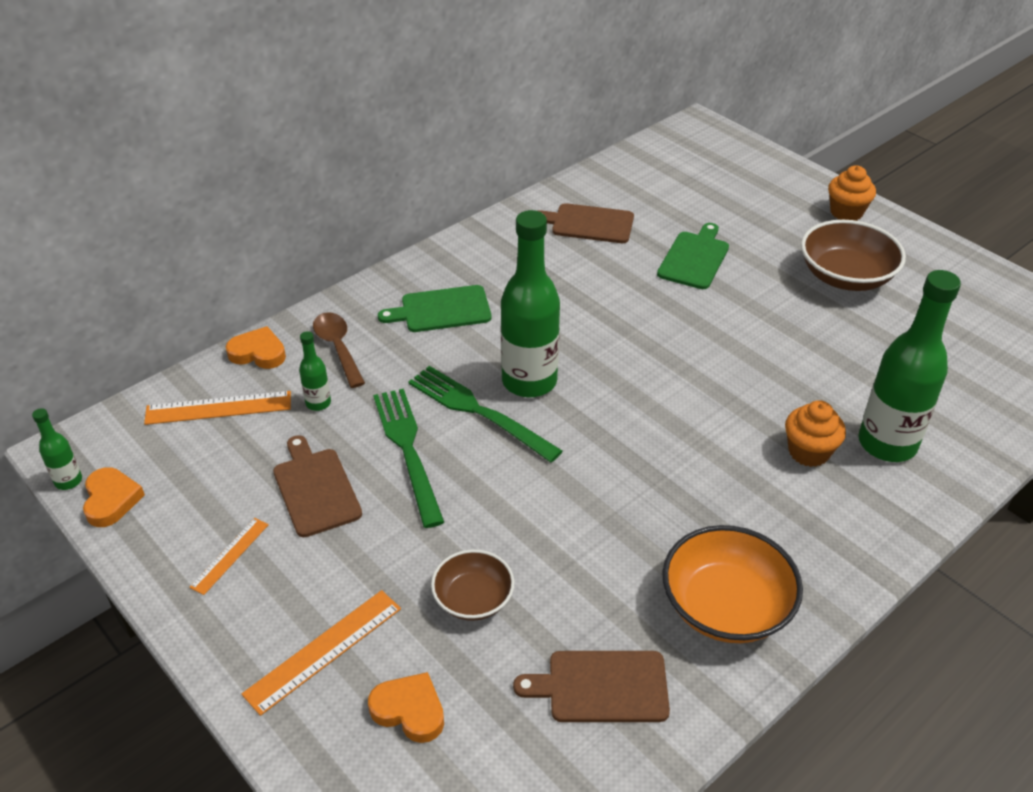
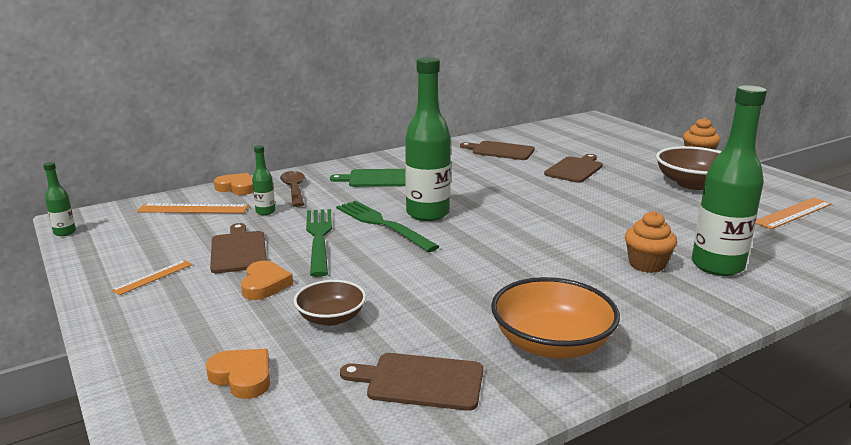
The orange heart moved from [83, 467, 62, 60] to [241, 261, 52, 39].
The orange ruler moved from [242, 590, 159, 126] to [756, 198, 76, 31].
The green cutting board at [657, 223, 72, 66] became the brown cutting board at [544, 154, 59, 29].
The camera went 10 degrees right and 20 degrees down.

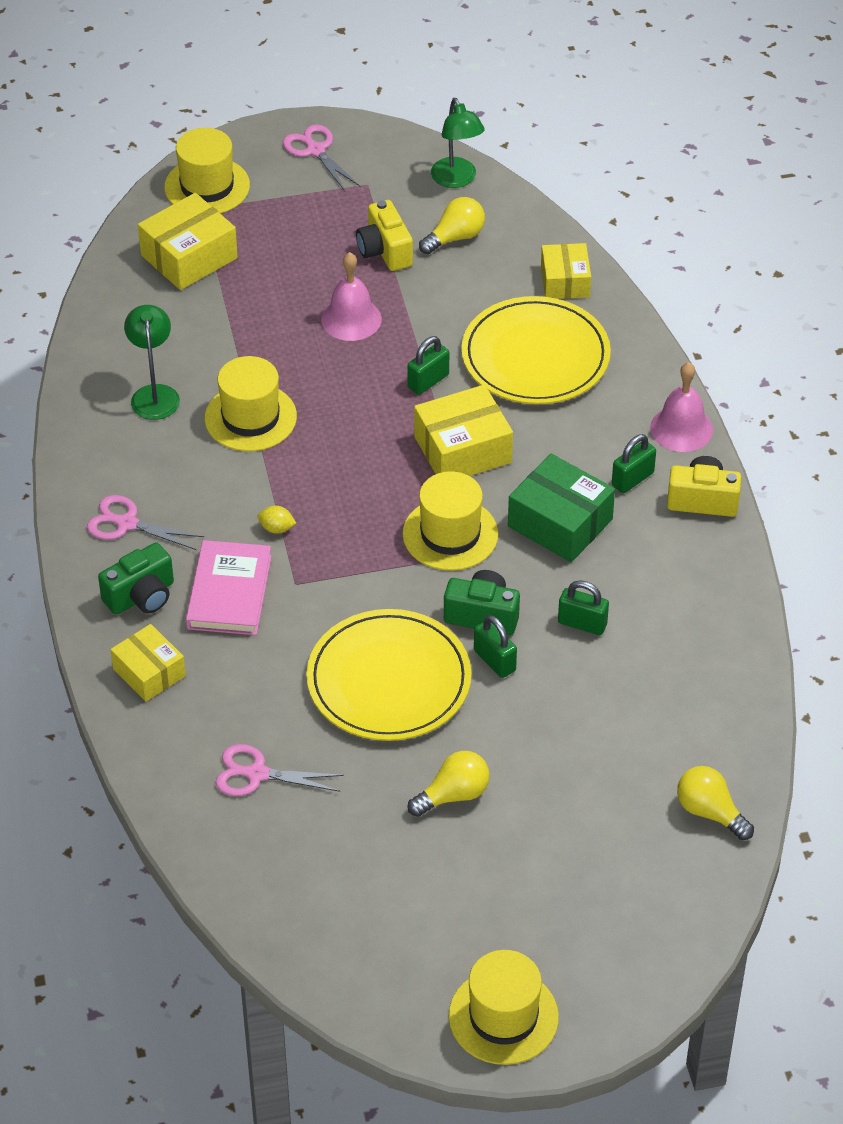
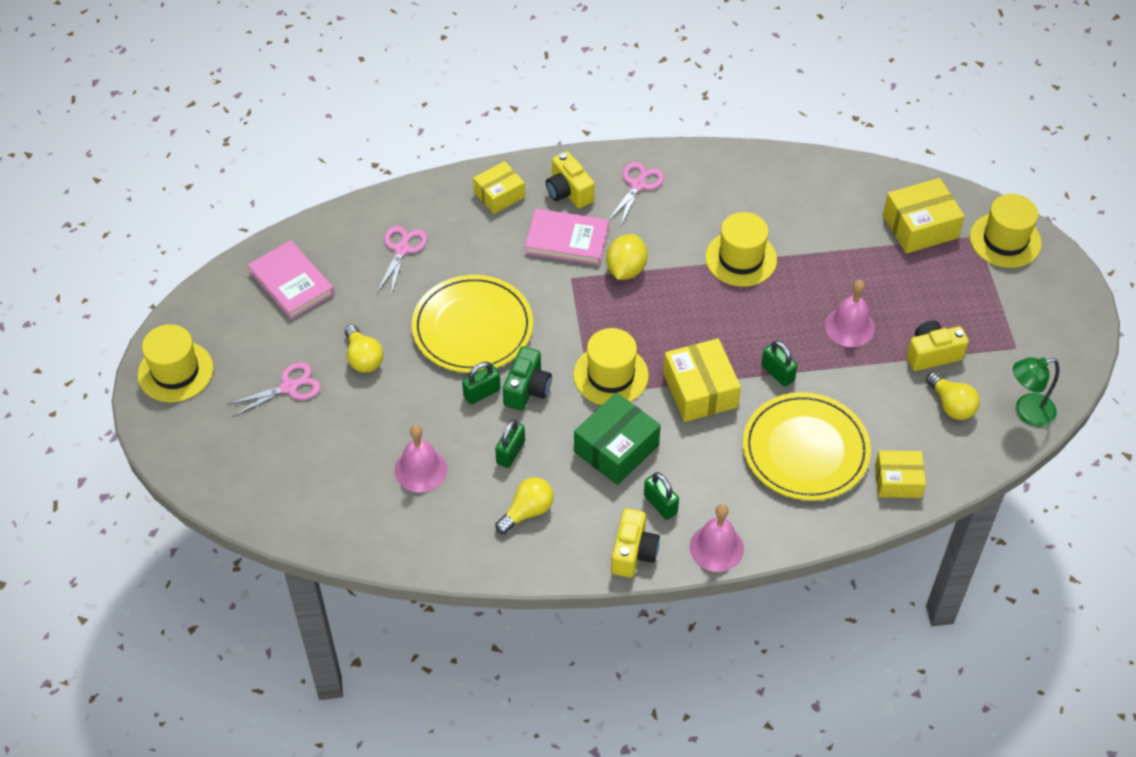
The green camera at [98, 542, 76, 73] became the yellow camera at [546, 151, 48, 57].
The green lamp at [124, 305, 56, 115] disappeared.
The yellow box at [138, 193, 100, 97] turned 75 degrees counterclockwise.
The yellow lemon at [257, 505, 39, 29] changed to 1.94 times the size.
The pink scissors moved from [283, 124, 77, 68] to [227, 362, 94, 55].
The yellow light bulb moved from [677, 766, 77, 74] to [495, 477, 59, 57].
The pink book at [248, 240, 86, 80] appeared.
The pink bell at [395, 425, 52, 68] appeared.
The camera went 95 degrees right and 5 degrees up.

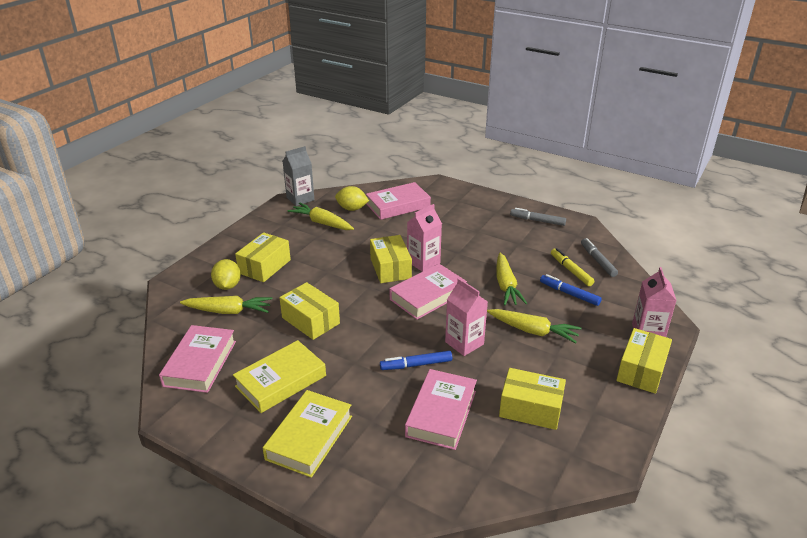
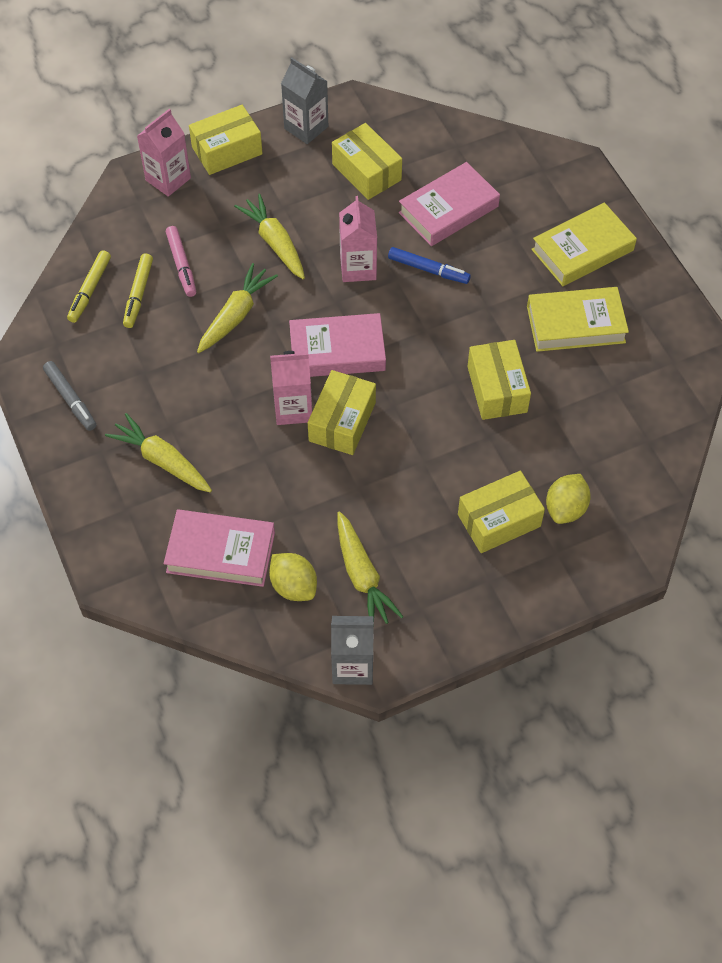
The pink book at [159, 325, 77, 68] disappeared.
The yellow carrot moved from [180, 296, 92, 18] to [105, 413, 107, 80].
The blue marker at [540, 274, 62, 32] became the pink marker at [166, 226, 30, 71].
The grey marker at [581, 238, 37, 39] became the yellow marker at [67, 250, 44, 73].
The grey carton at [281, 58, 47, 86] appeared.
The camera went 145 degrees left and 25 degrees up.

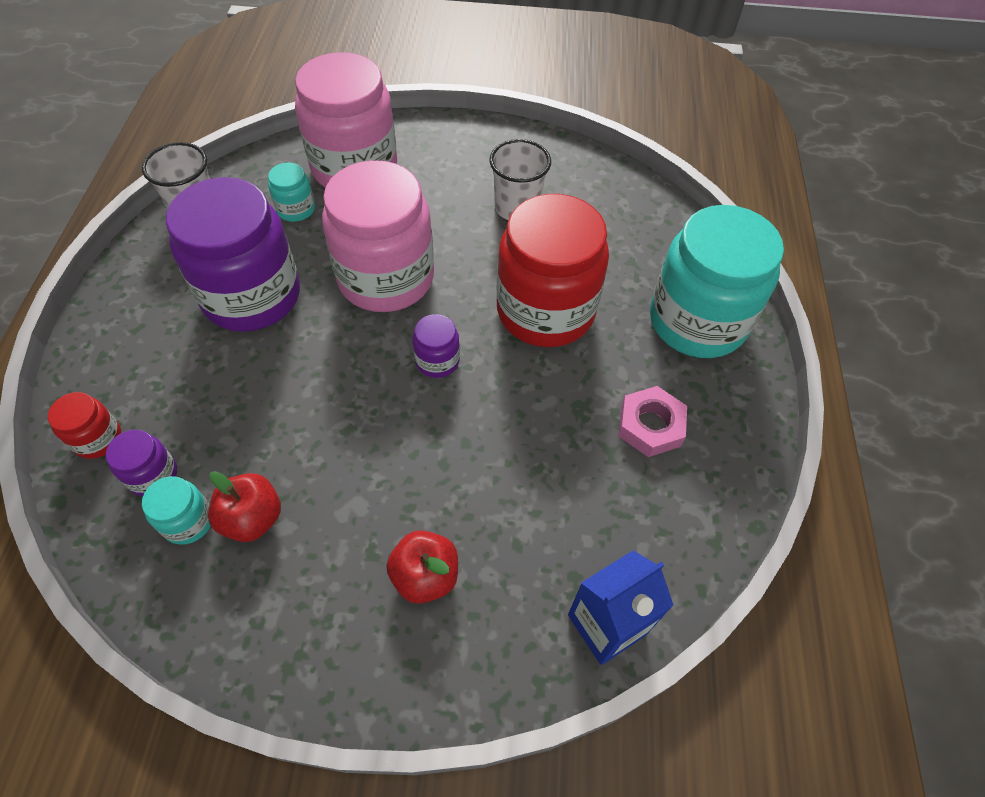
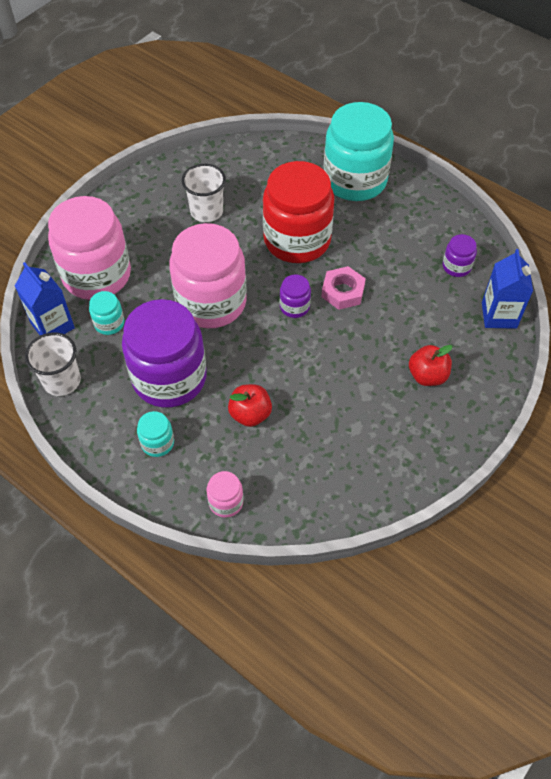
The red jar at [48, 392, 73, 67] became the pink jar at [206, 471, 37, 47].
The purple jar moved from [106, 429, 71, 68] to [443, 234, 34, 43].
The turquoise jar moved from [142, 476, 69, 69] to [137, 411, 37, 46].
The red apple moved from [208, 471, 73, 71] to [228, 384, 44, 43].
The pink nut moved from [618, 386, 69, 71] to [321, 266, 45, 44].
The blue carton at [15, 262, 60, 73] appeared.
The camera went 55 degrees left and 0 degrees up.

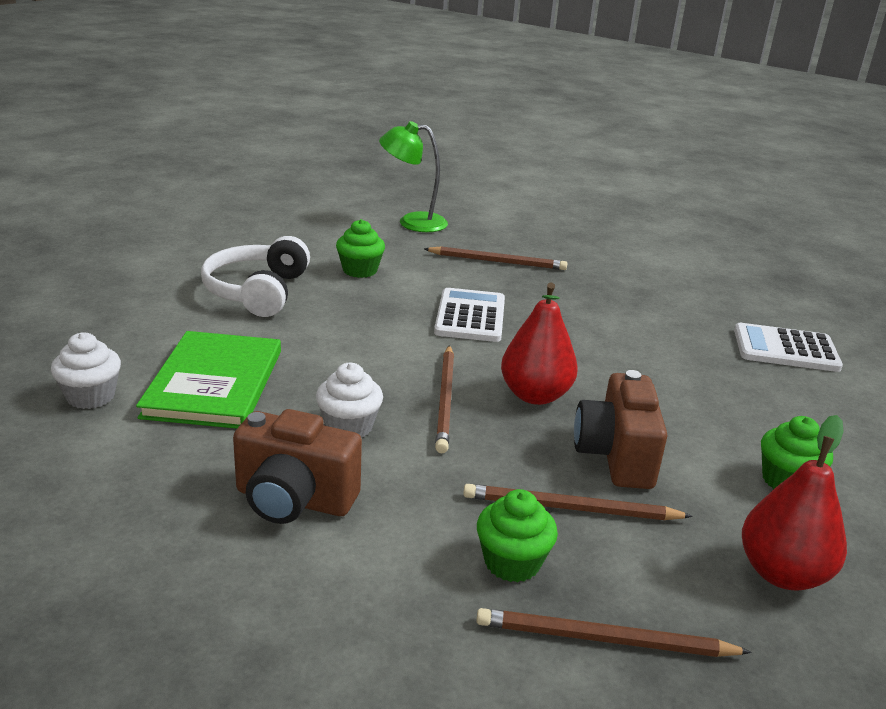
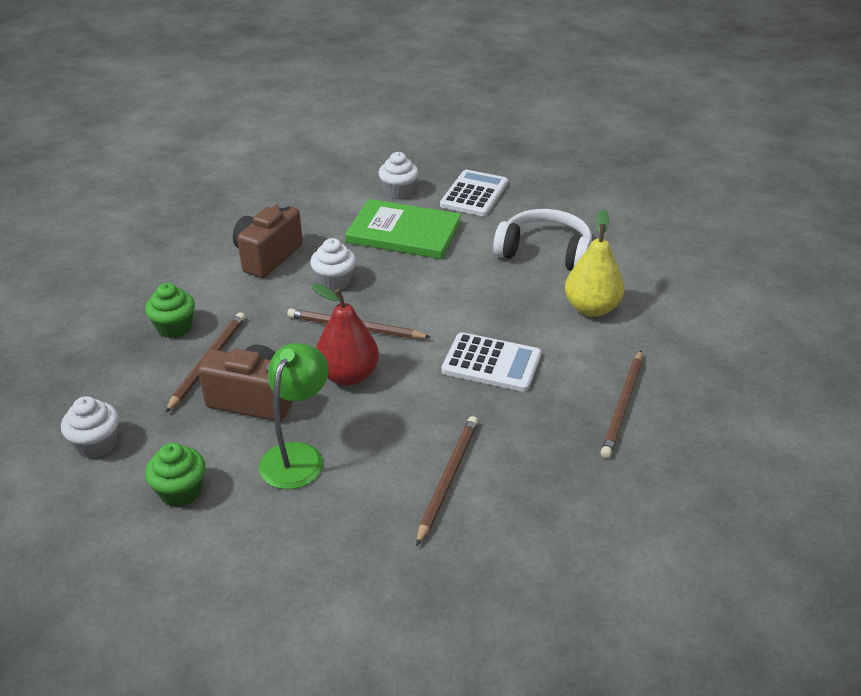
The green cupcake at [336, 219, 49, 59] was replaced by the yellow pear at [565, 209, 59, 108].
The green lamp moved from [379, 121, 69, 111] to [259, 343, 70, 146].
The brown pencil moved from [476, 608, 275, 49] to [416, 416, 62, 130].
The white calculator moved from [734, 323, 109, 49] to [440, 170, 68, 46].
The red pear at [742, 415, 105, 176] was replaced by the white cupcake at [61, 396, 58, 62].
The camera went 105 degrees right and 10 degrees up.

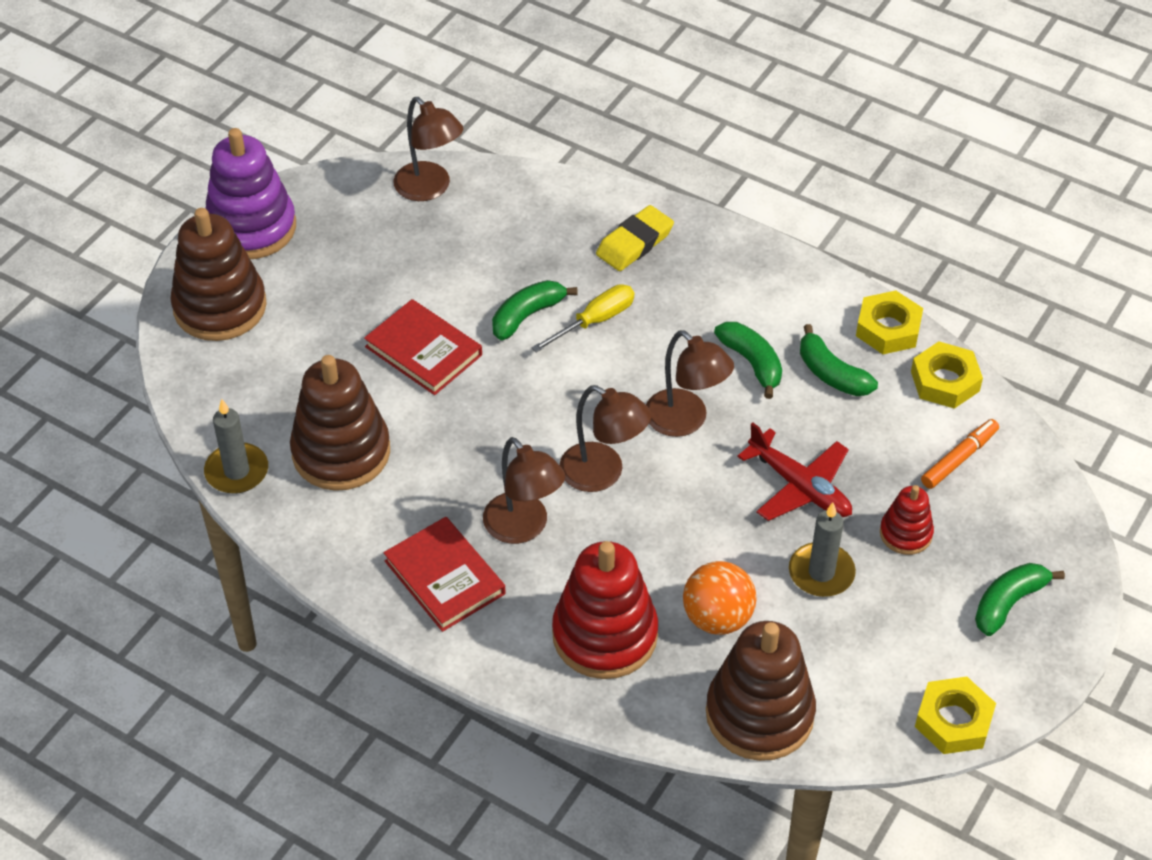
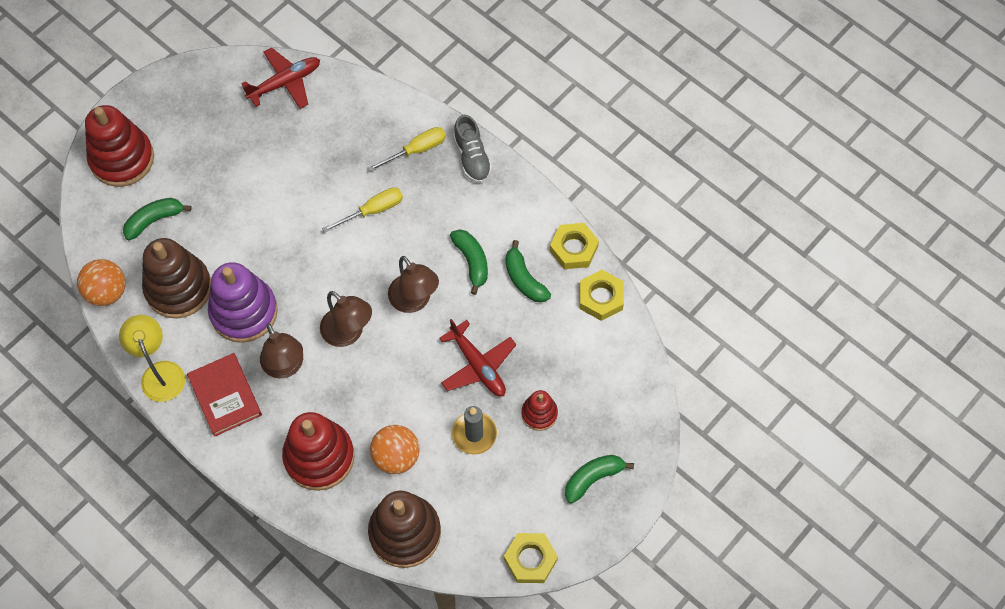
The brown stacking toy at [170, 208, 97, 133] became the red stacking toy at [85, 105, 69, 82].
The grey candle at [204, 399, 64, 95] was replaced by the orange ball at [77, 259, 49, 47].
The purple stacking toy moved from [205, 128, 91, 131] to [208, 262, 70, 81].
The red book at [364, 299, 118, 96] disappeared.
The brown lamp at [394, 97, 69, 104] was replaced by the red plane at [241, 48, 79, 61].
The green banana moved from [492, 280, 86, 60] to [123, 198, 69, 43].
The yellow eraser at [596, 205, 78, 66] was replaced by the yellow screwdriver at [367, 127, 79, 45].
The orange marker at [921, 419, 78, 70] disappeared.
The yellow lamp at [119, 315, 66, 87] appeared.
The grey shoe at [453, 115, 39, 68] appeared.
The camera went 10 degrees right and 15 degrees up.

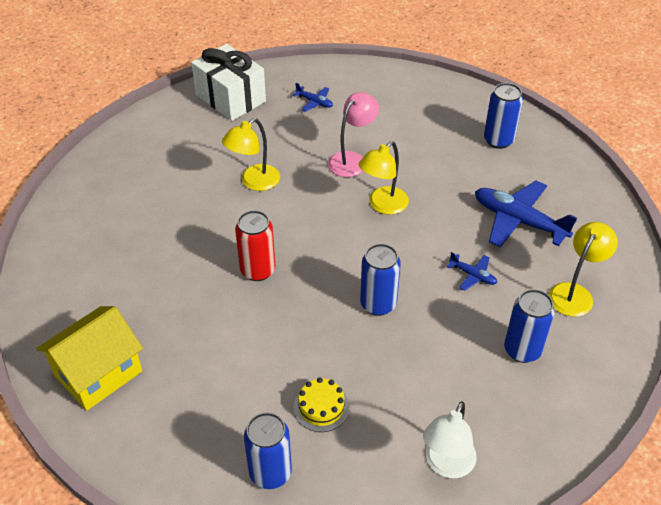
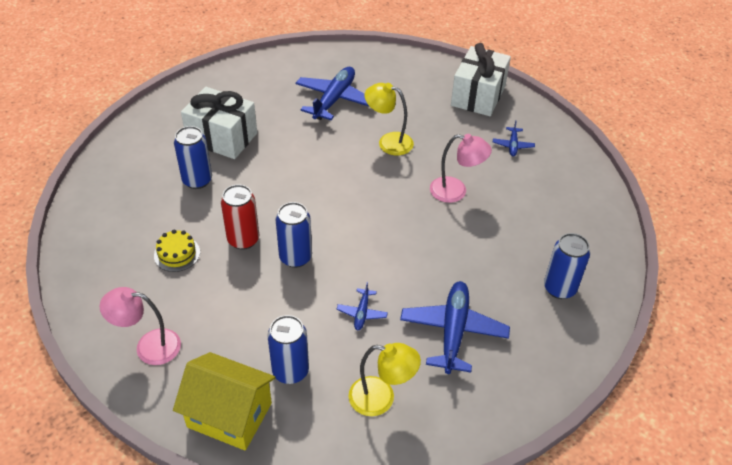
The yellow house moved from [36, 306, 107, 105] to [173, 352, 103, 99].
The red can moved from [235, 210, 40, 71] to [221, 184, 38, 66].
The blue can moved from [244, 412, 48, 77] to [174, 126, 38, 63].
The yellow lamp at [358, 141, 51, 74] disappeared.
The white lamp at [423, 401, 54, 77] became the pink lamp at [100, 287, 81, 78].
The white gift at [181, 87, 76, 72] appeared.
The blue plane at [296, 67, 74, 53] appeared.
The camera went 65 degrees right and 0 degrees up.

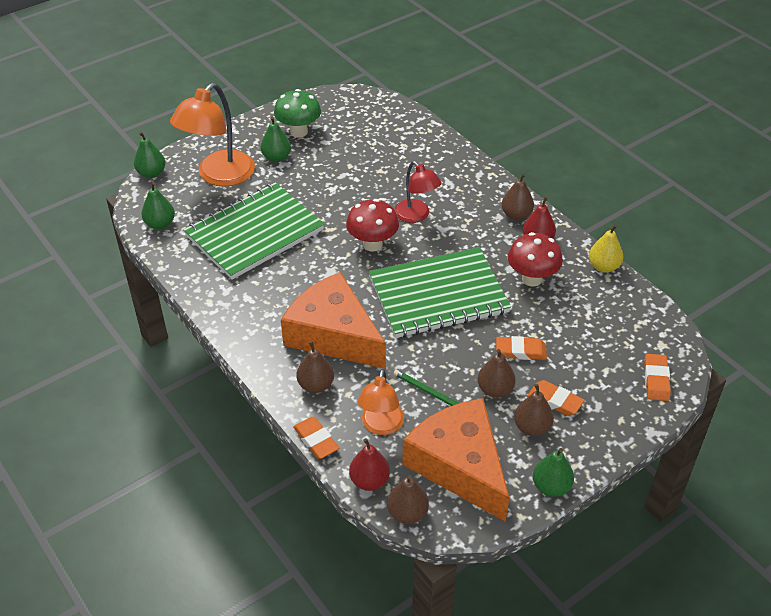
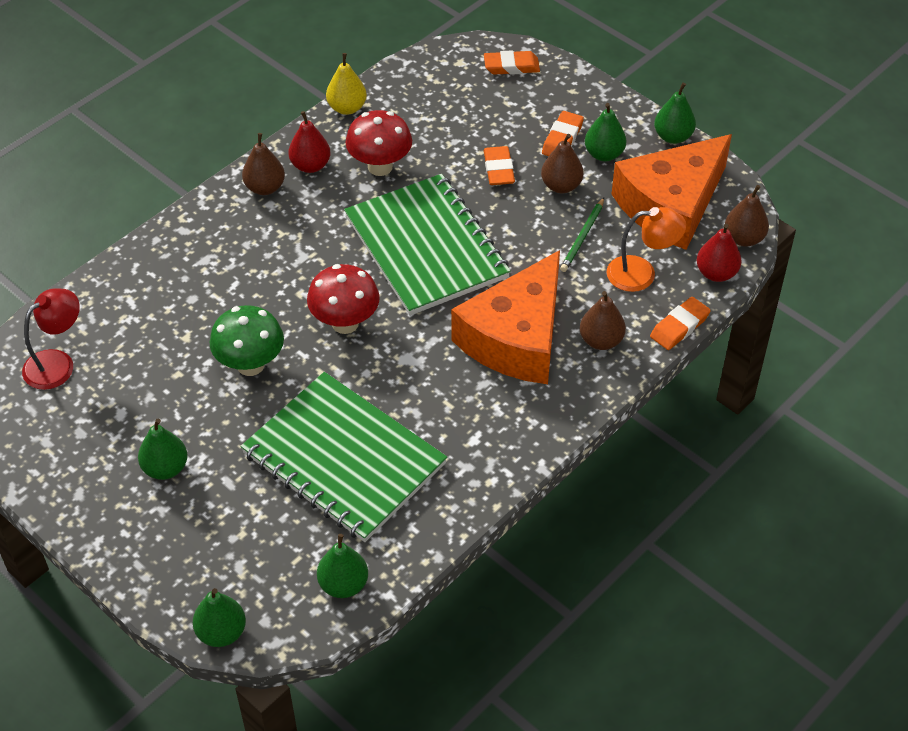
The orange lamp at [170, 83, 85, 104] disappeared.
The green mushroom moved from [274, 89, 47, 49] to [210, 305, 74, 71].
The red lamp moved from [394, 161, 48, 62] to [22, 288, 58, 102].
The brown pear at [514, 384, 40, 52] became the green pear at [585, 103, 41, 58].
The camera went 100 degrees left and 5 degrees up.

